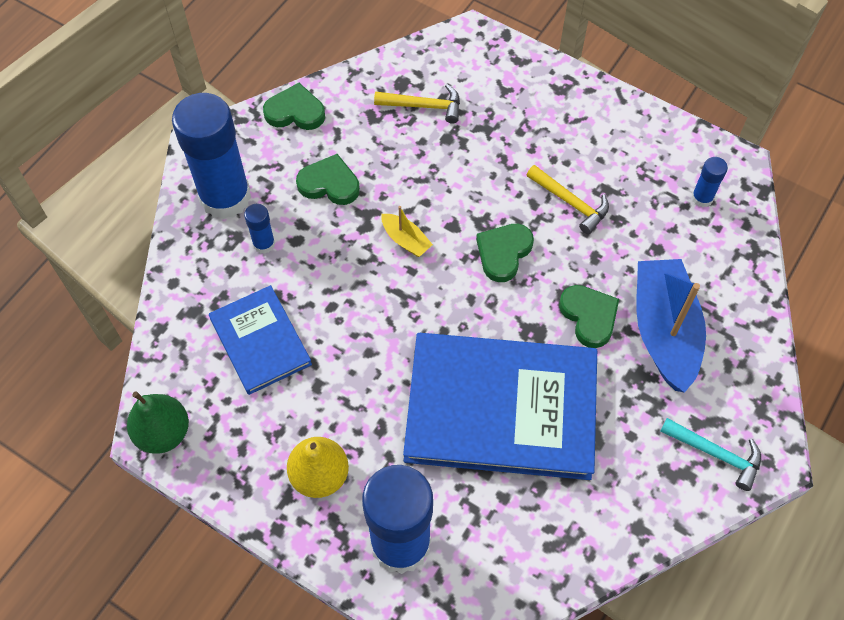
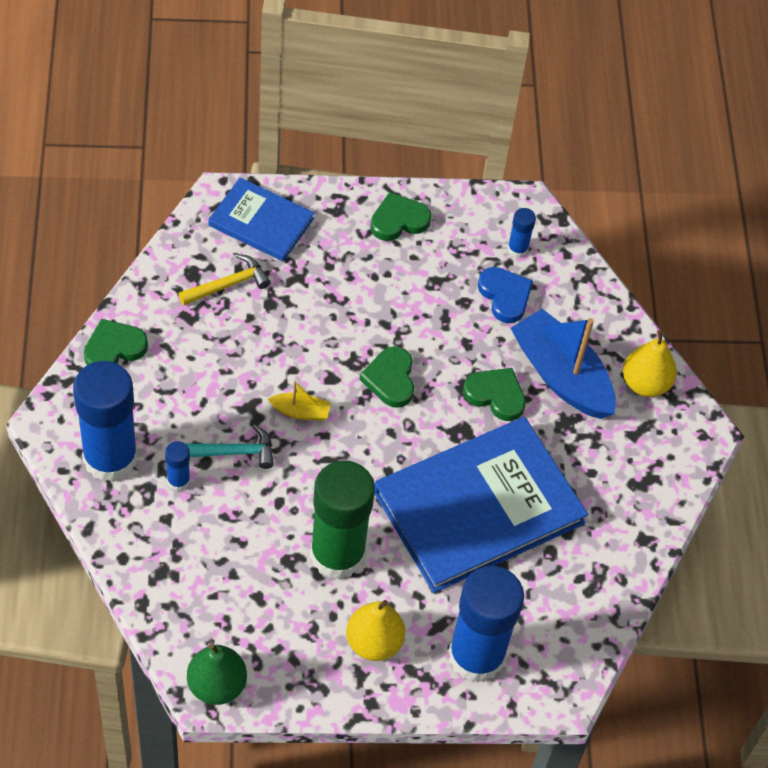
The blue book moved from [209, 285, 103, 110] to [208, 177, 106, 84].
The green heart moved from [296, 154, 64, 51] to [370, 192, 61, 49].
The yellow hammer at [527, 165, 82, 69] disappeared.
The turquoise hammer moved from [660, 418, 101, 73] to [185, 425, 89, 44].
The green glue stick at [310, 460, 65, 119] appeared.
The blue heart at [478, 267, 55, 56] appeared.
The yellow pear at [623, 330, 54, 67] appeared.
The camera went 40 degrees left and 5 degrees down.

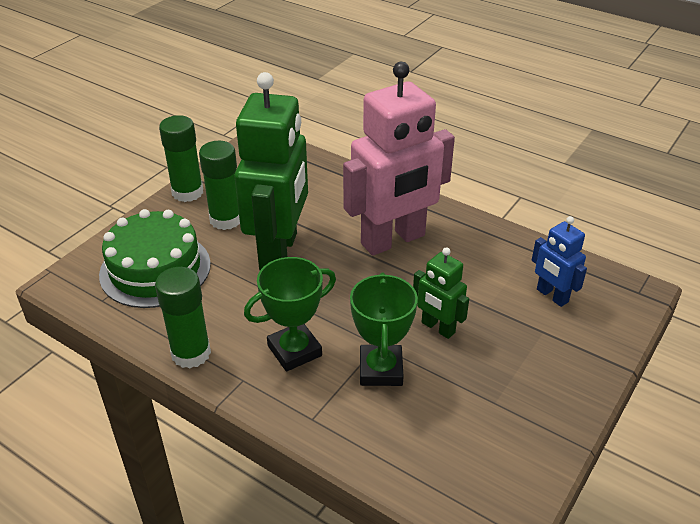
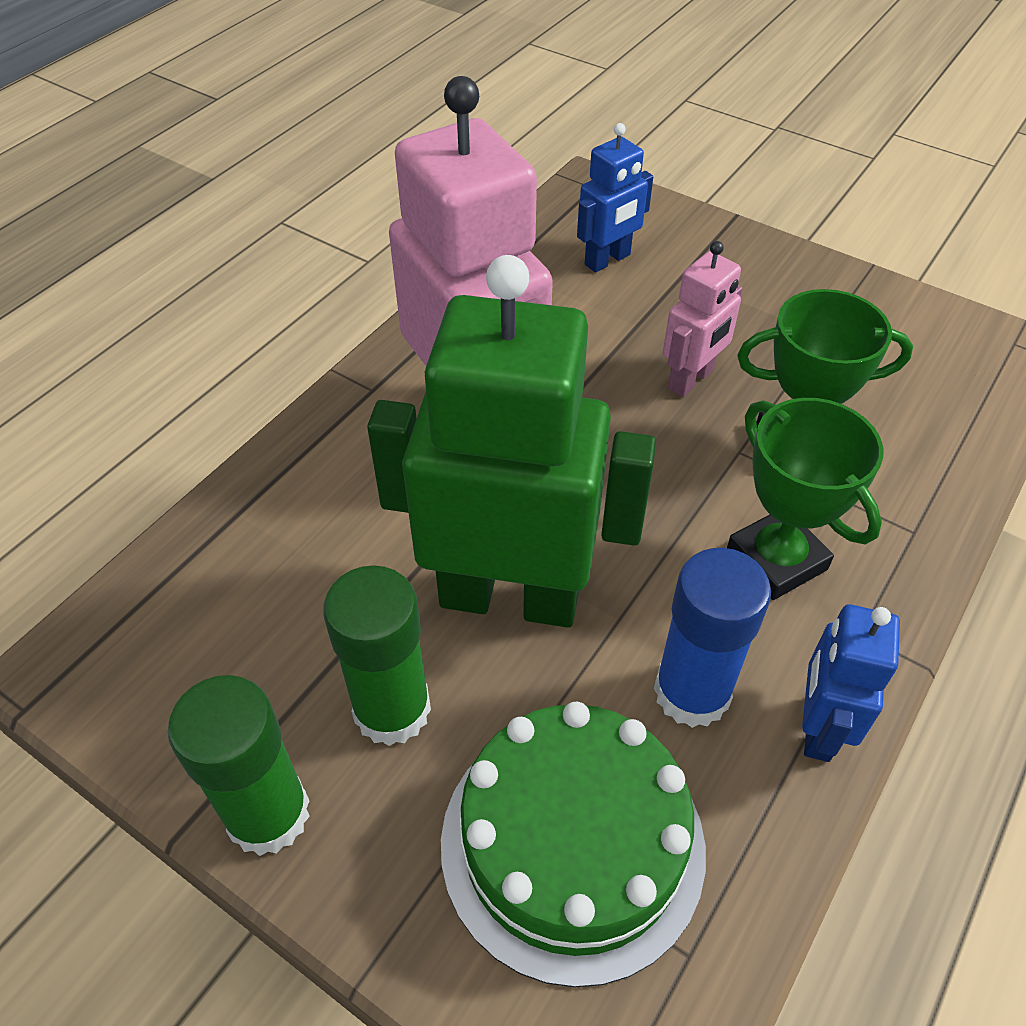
The green glue stick at [155, 267, 56, 102] was replaced by the blue robot at [802, 604, 98, 158].
The green robot at [413, 247, 56, 92] became the pink robot at [663, 241, 80, 156].
The blue glue stick at [654, 548, 117, 180] appeared.
The camera went 90 degrees left and 10 degrees up.

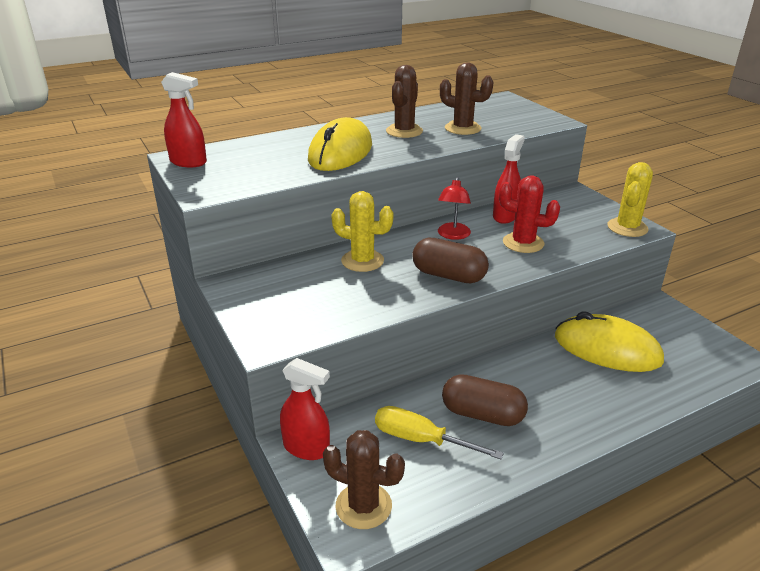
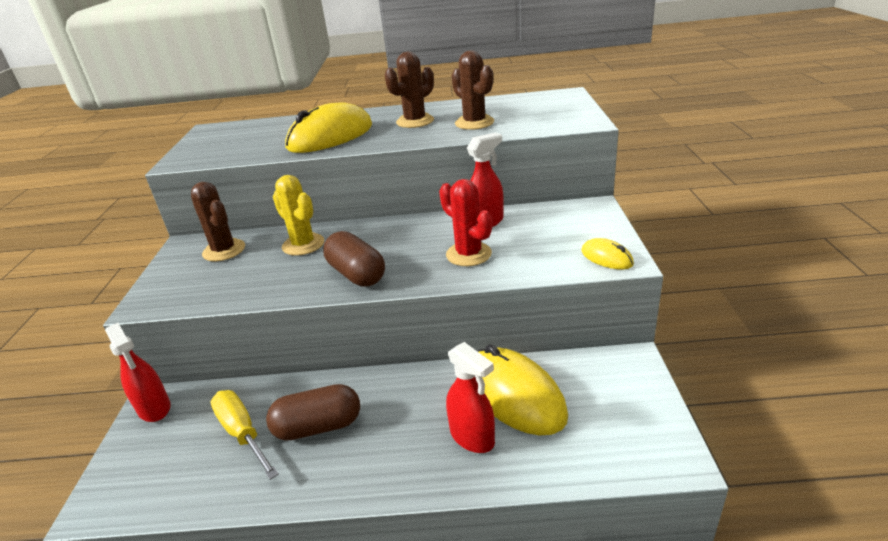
The red spray bottle moved from [161, 72, 46, 95] to [446, 342, 49, 111].
The brown cactus moved from [323, 430, 82, 99] to [191, 182, 54, 79].
The red lamp at [438, 177, 33, 63] disappeared.
The brown capsule at [442, 374, 86, 52] turned 60 degrees counterclockwise.
The yellow cactus at [607, 162, 46, 75] was replaced by the yellow mouse at [581, 238, 53, 32].
The camera went 30 degrees right and 0 degrees up.

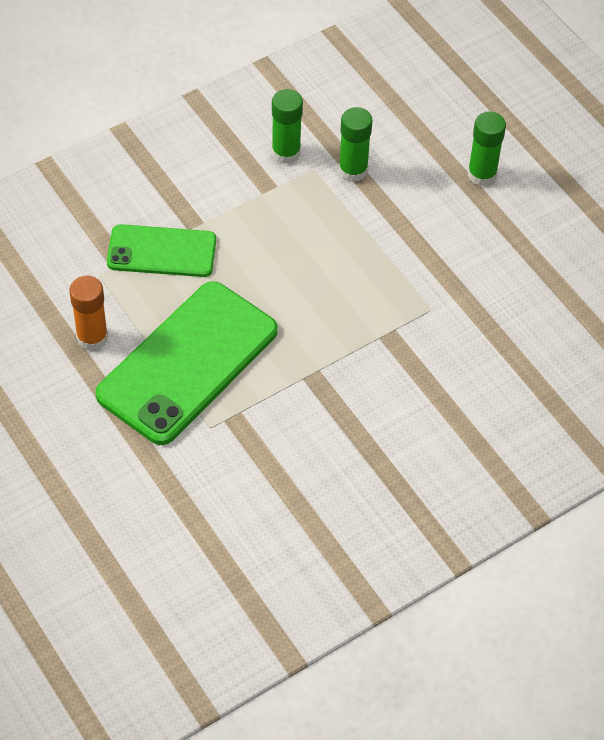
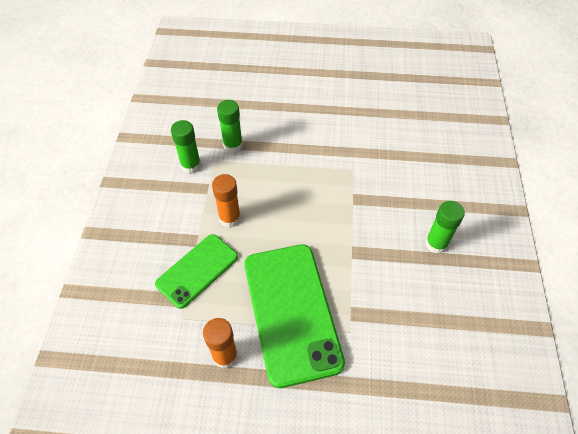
The green glue stick moved from [468, 112, 38, 74] to [425, 201, 40, 53].
The orange glue stick at [212, 174, 29, 53] appeared.
The camera went 50 degrees left and 0 degrees up.

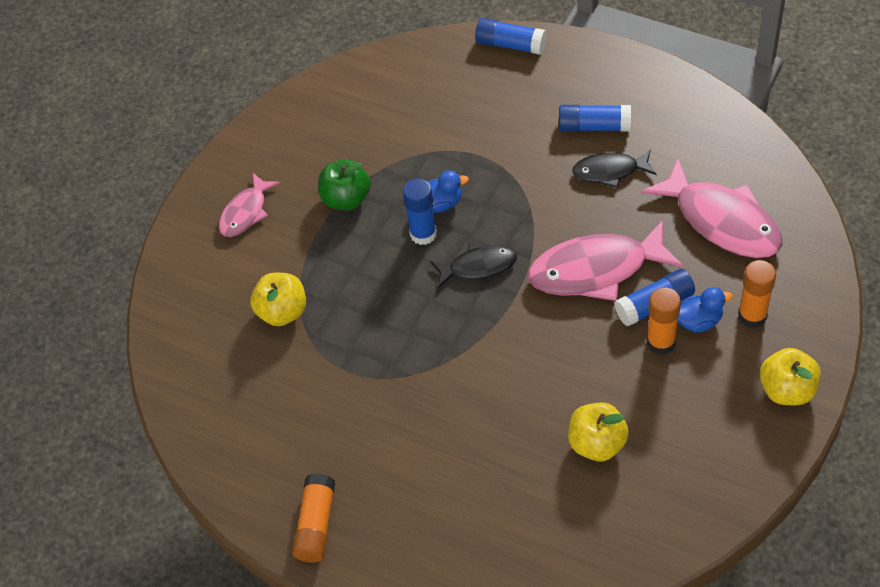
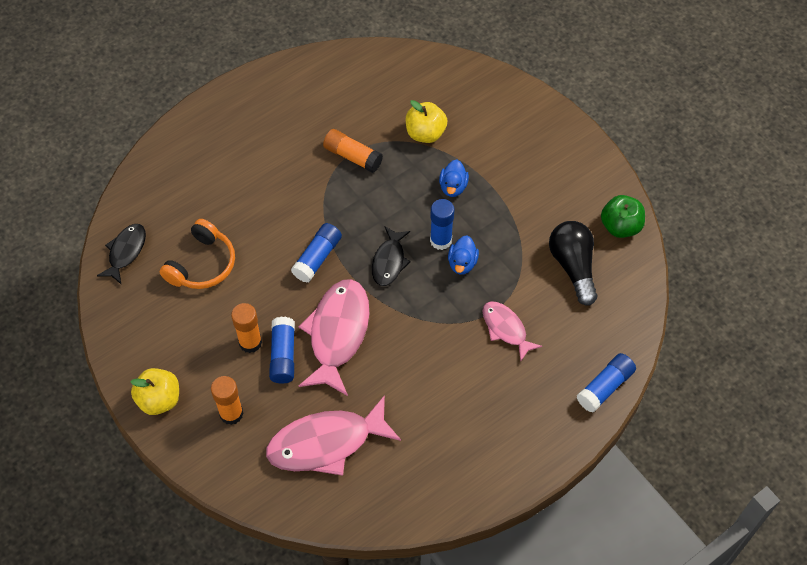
The pink fish moved from [219, 173, 61, 64] to [482, 301, 60, 60].
The orange glue stick moved from [292, 473, 43, 90] to [323, 129, 60, 44].
The green apple moved from [318, 159, 53, 51] to [601, 195, 44, 43].
The blue glue stick moved from [559, 105, 72, 27] to [291, 223, 51, 60].
The yellow apple at [568, 402, 61, 59] was replaced by the orange headphones at [159, 219, 76, 70].
The black fish moved from [572, 149, 85, 39] to [97, 224, 49, 60].
The blue duck moved from [678, 287, 55, 46] to [439, 159, 30, 38].
The black light bulb at [549, 221, 48, 85] appeared.
The camera went 110 degrees right and 5 degrees up.

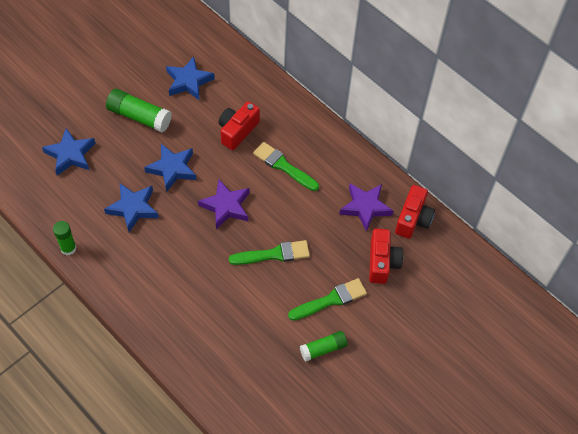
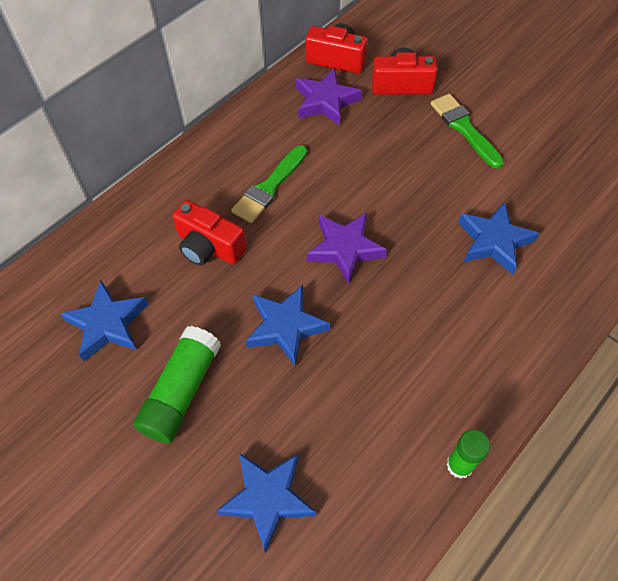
The blue star moved from [104, 184, 55, 48] to [458, 202, 81, 73].
The green brush at [229, 240, 81, 25] disappeared.
The green glue stick at [300, 331, 48, 31] disappeared.
The camera went 90 degrees left and 0 degrees up.

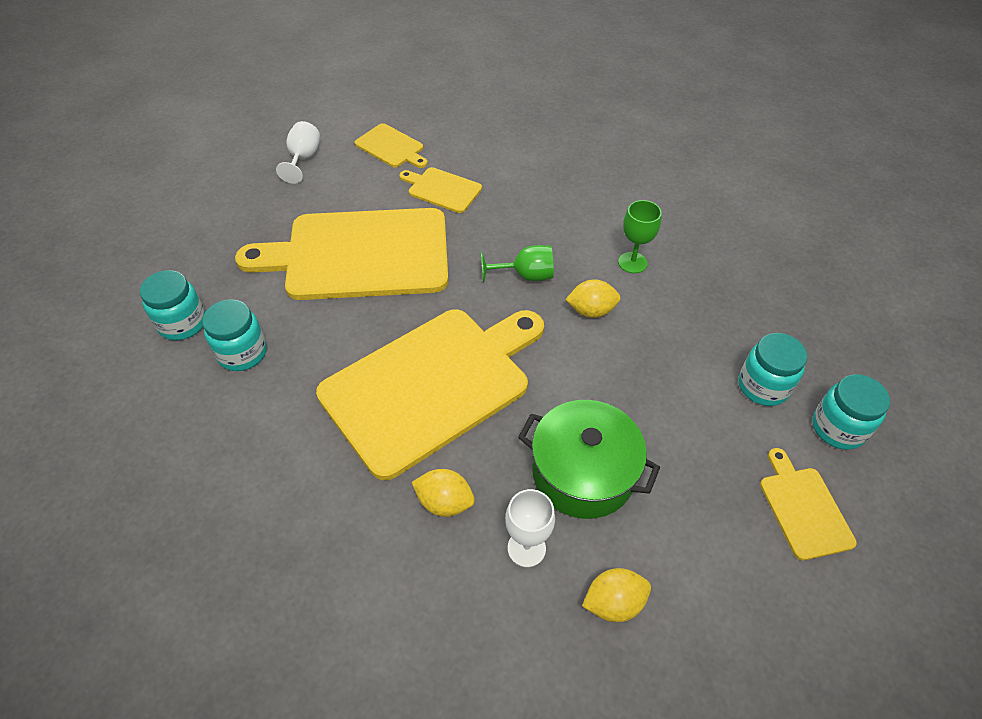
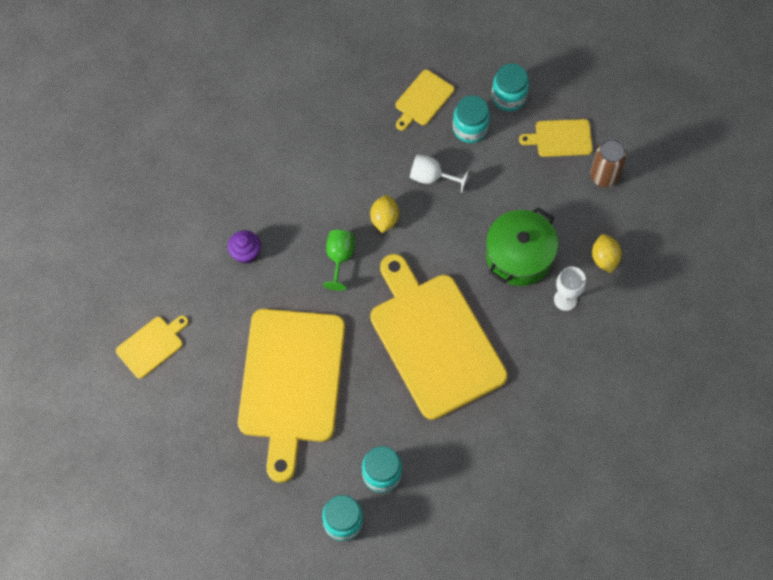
The white goblet moved from [276, 121, 44, 63] to [410, 154, 59, 39].
The yellow cutting board moved from [399, 167, 83, 46] to [395, 70, 59, 61].
The yellow lemon at [412, 469, 63, 48] disappeared.
The green goblet at [618, 200, 44, 73] disappeared.
The purple cupcake at [228, 230, 33, 34] appeared.
The brown can at [590, 139, 37, 48] appeared.
The camera went 80 degrees left and 15 degrees up.

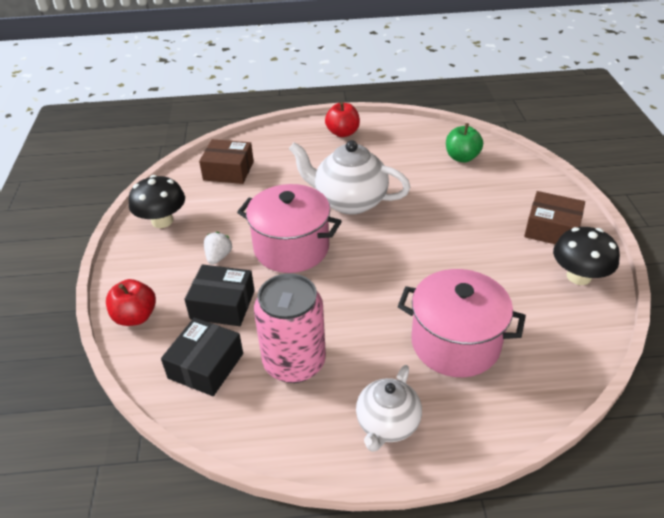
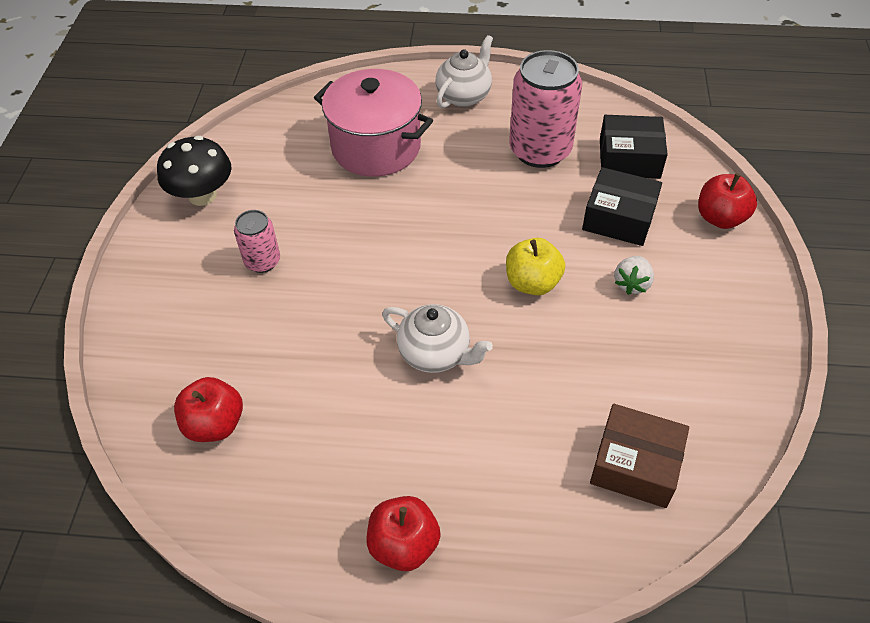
The black mushroom at [129, 175, 56, 53] disappeared.
The black box at [161, 317, 82, 79] turned 60 degrees clockwise.
The pink pot at [237, 184, 105, 89] was replaced by the yellow apple at [506, 238, 59, 57].
The white teapot at [289, 140, 122, 75] changed to 0.63 times the size.
The green apple at [446, 123, 37, 39] became the red apple at [174, 377, 69, 65].
The brown box at [524, 191, 61, 53] disappeared.
The pink can at [234, 210, 46, 63] appeared.
The camera went 170 degrees left and 10 degrees up.

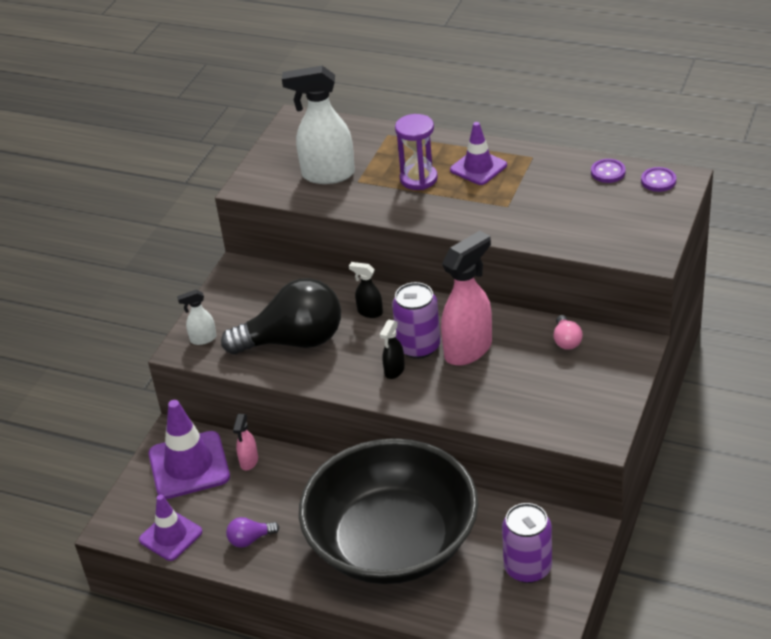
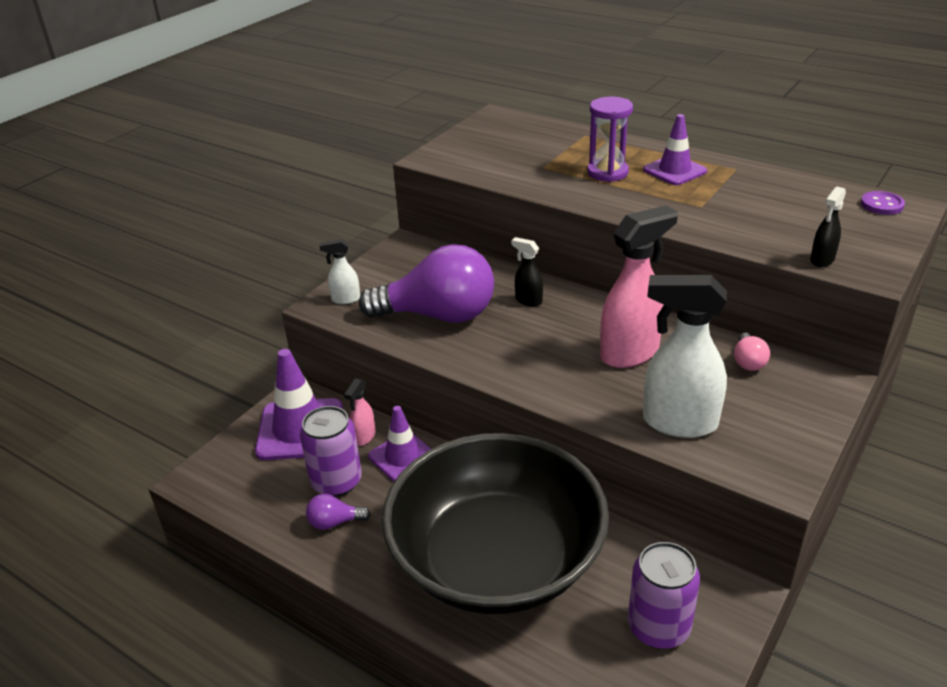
The purple traffic cone moved from [139, 495, 64, 66] to [368, 406, 63, 76].
The black light bulb at [221, 278, 120, 77] became the purple light bulb at [359, 244, 135, 79].
The white spray bottle moved from [282, 66, 73, 118] to [643, 275, 84, 163].
The black spray bottle moved from [380, 319, 25, 60] to [810, 186, 36, 81].
The purple can moved from [392, 282, 48, 77] to [300, 406, 62, 91].
The purple button at [591, 159, 35, 24] disappeared.
The camera went 10 degrees right and 5 degrees down.

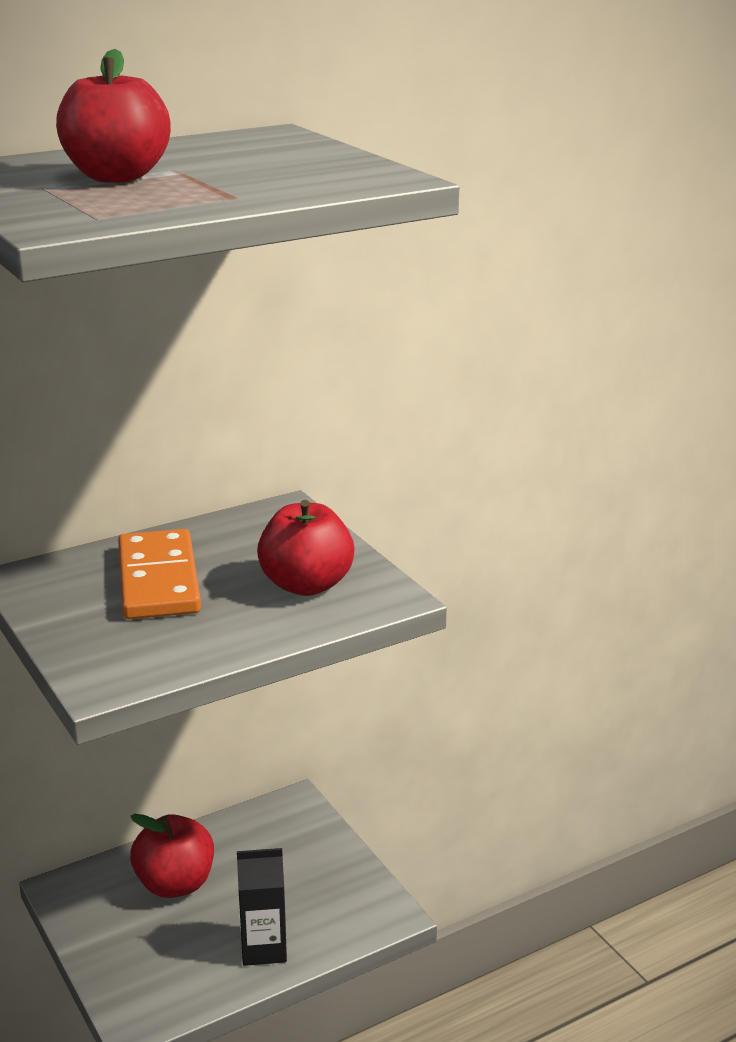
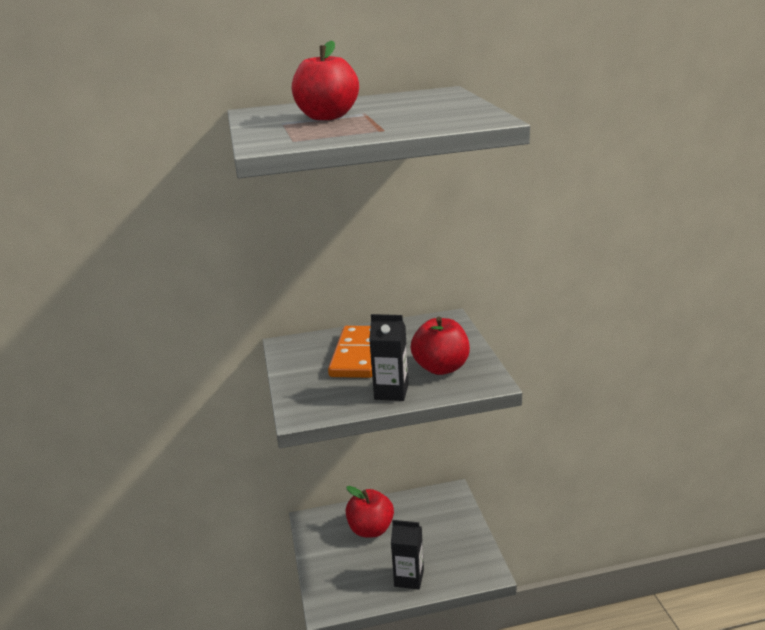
The black carton at [369, 314, 40, 87] appeared.
The camera went 20 degrees right and 0 degrees up.

